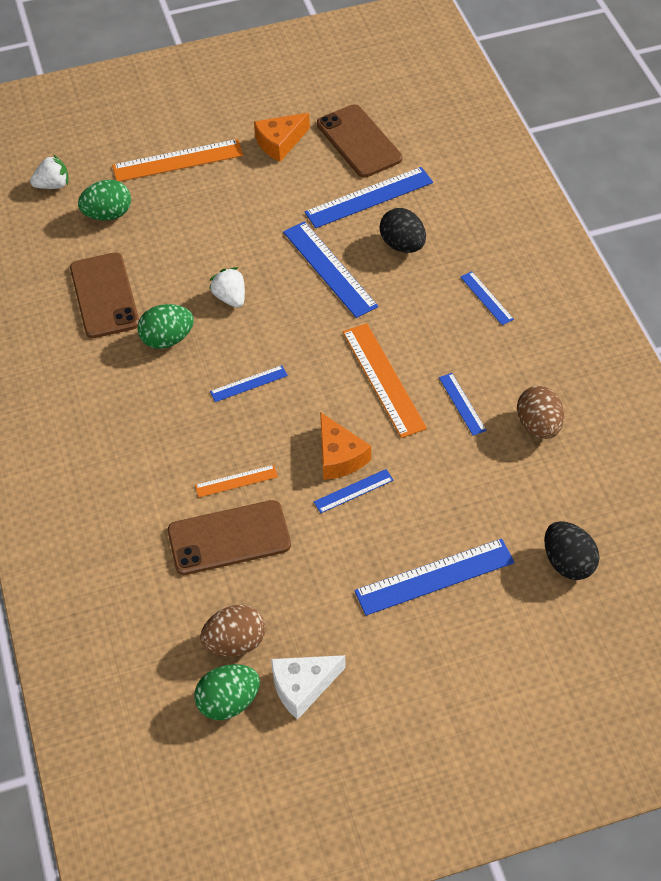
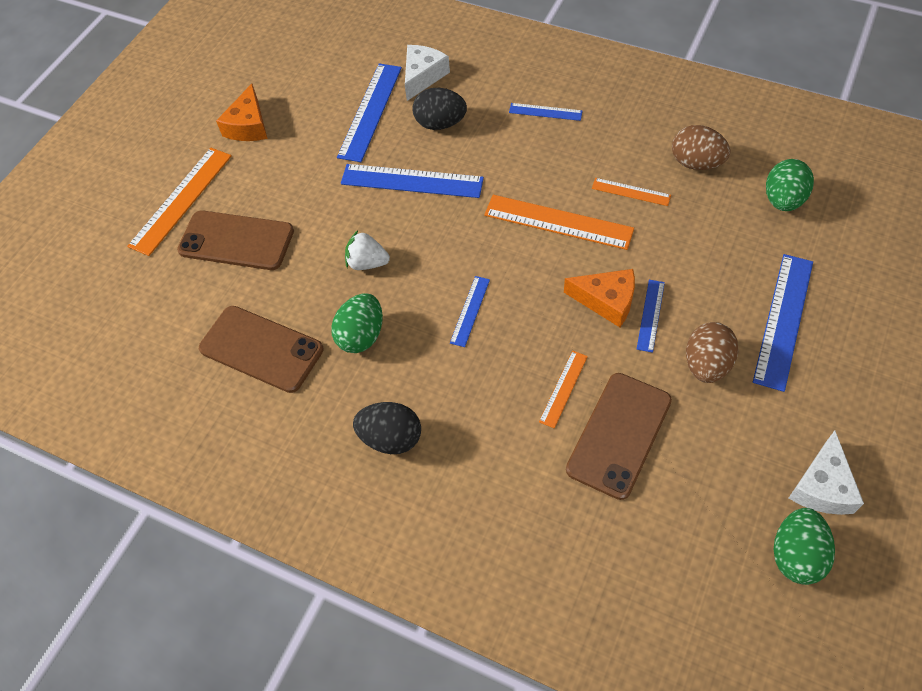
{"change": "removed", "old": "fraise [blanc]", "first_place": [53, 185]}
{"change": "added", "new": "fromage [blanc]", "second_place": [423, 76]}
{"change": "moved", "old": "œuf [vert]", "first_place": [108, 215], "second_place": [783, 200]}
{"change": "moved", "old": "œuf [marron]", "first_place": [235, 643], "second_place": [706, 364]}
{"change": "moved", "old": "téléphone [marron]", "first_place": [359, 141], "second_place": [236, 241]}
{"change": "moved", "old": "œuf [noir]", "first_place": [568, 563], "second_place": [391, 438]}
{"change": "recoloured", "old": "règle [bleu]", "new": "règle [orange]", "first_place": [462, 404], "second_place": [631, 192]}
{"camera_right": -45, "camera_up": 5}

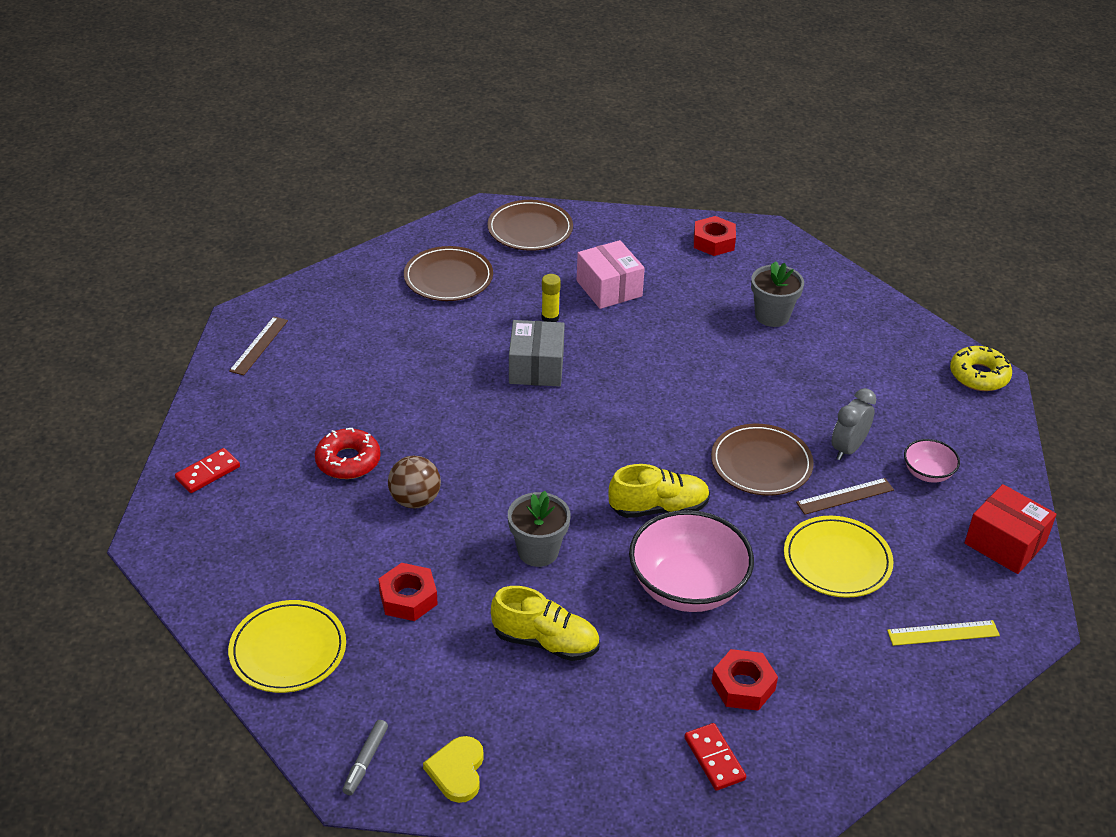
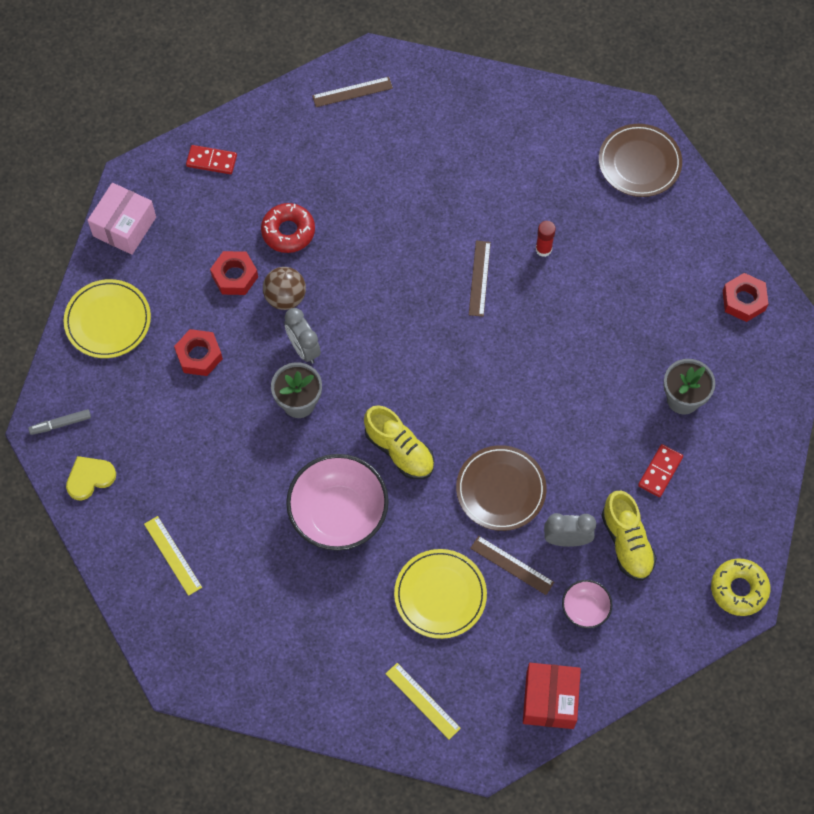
{"change": "removed", "old": "assiette [marron]", "first_place": [448, 278]}
{"change": "added", "new": "règle [jaune]", "second_place": [172, 555]}
{"change": "added", "new": "réveil [gris]", "second_place": [303, 348]}
{"change": "moved", "old": "chaussure [jaune]", "first_place": [546, 642], "second_place": [626, 542]}
{"change": "moved", "old": "boîte [rose]", "first_place": [609, 288], "second_place": [124, 226]}
{"change": "moved", "old": "domino [rouge]", "first_place": [714, 758], "second_place": [660, 471]}
{"change": "moved", "old": "écrou [rouge]", "first_place": [743, 686], "second_place": [235, 276]}
{"change": "replaced", "old": "boîte [gris]", "new": "règle [marron]", "first_place": [536, 367], "second_place": [479, 278]}
{"change": "recoloured", "old": "bâton de colle [jaune]", "new": "bâton de colle [rouge]", "first_place": [550, 318], "second_place": [543, 249]}
{"camera_right": 55, "camera_up": 25}

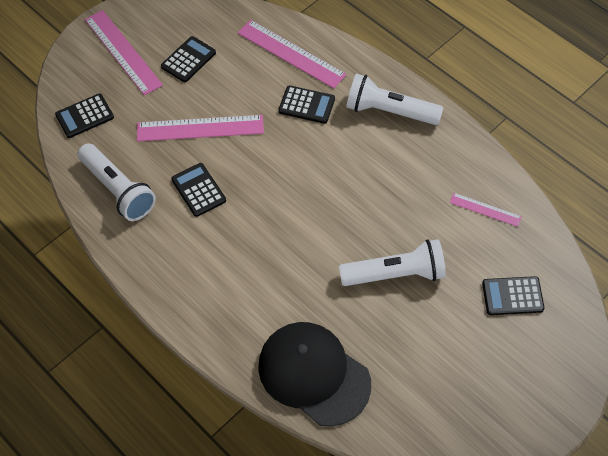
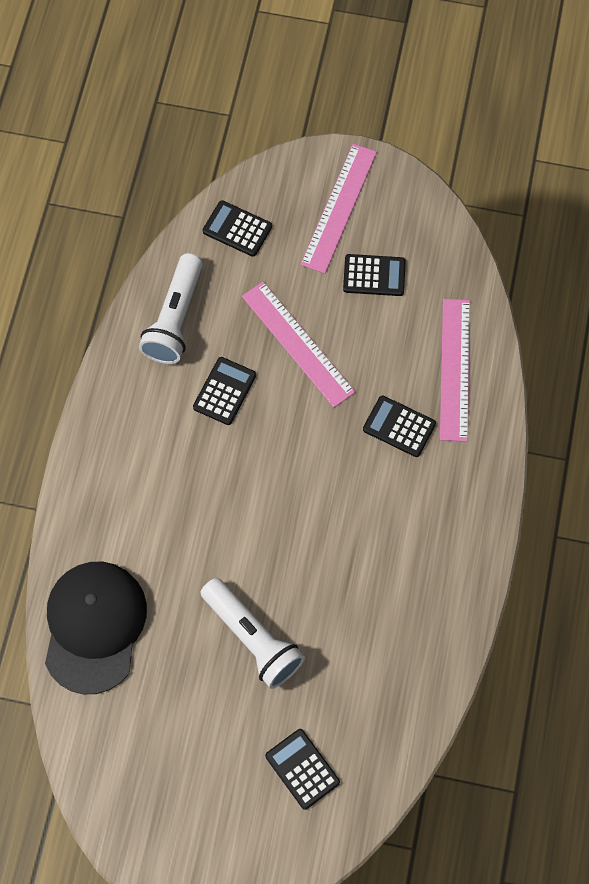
{"change": "removed", "old": "lampe de poche [blanc]", "first_place": [389, 111]}
{"change": "removed", "old": "règle [rose]", "first_place": [485, 209]}
{"change": "turned", "old": "calculatrice [noir]", "first_place": [306, 105], "second_place": [399, 427], "degrees": 135}
{"camera_right": 55, "camera_up": 10}

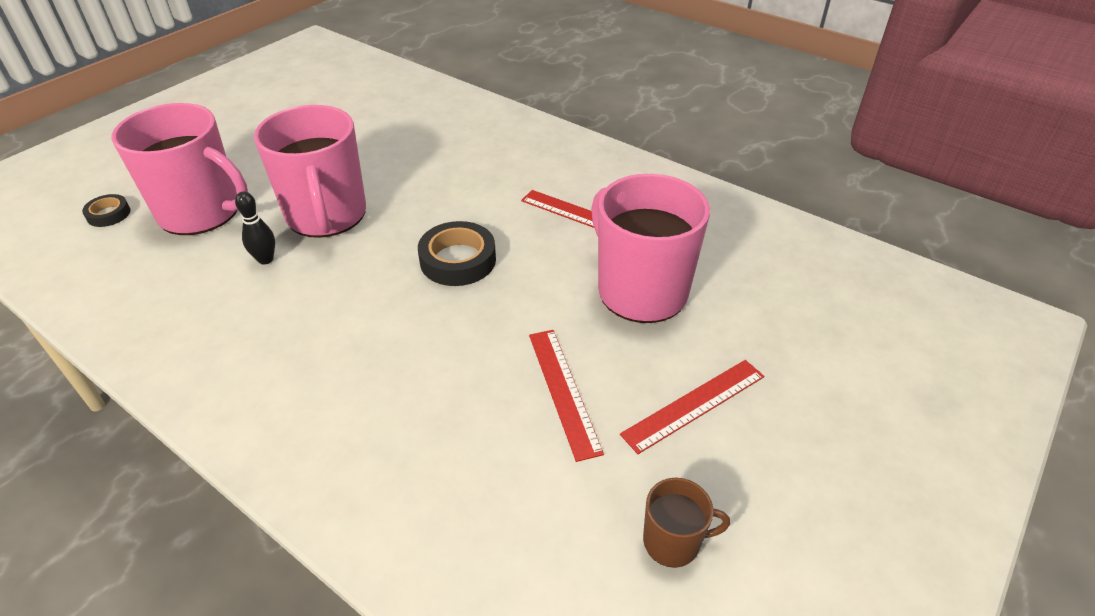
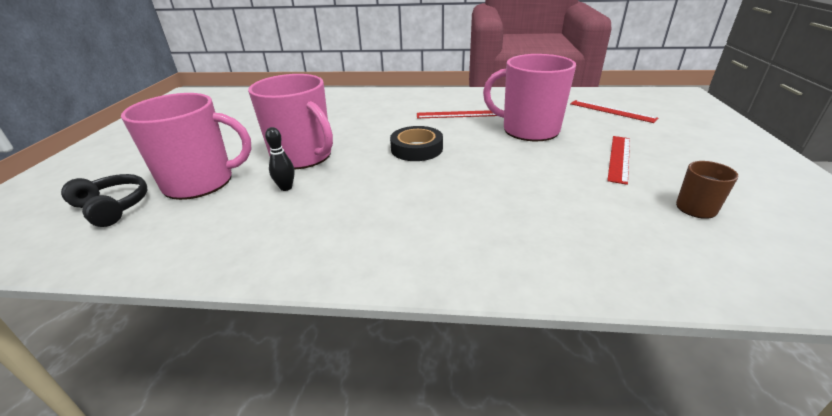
{"change": "moved", "old": "règle [rouge]", "first_place": [564, 391], "second_place": [612, 111]}
{"change": "replaced", "old": "ruban adhésif [noir]", "new": "casque audio [noir]", "first_place": [108, 214], "second_place": [112, 207]}
{"camera_right": -30, "camera_up": -10}

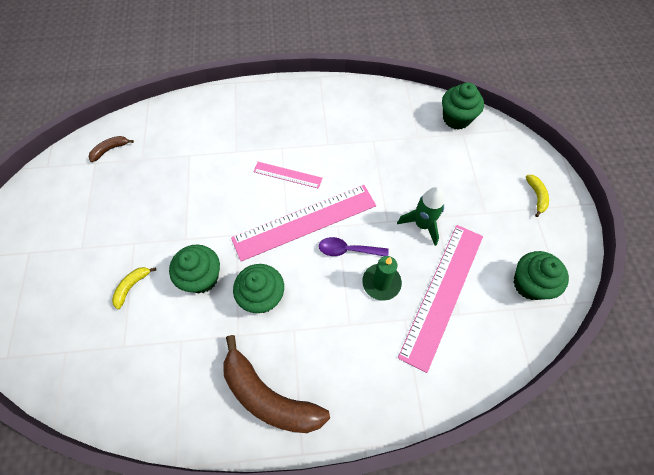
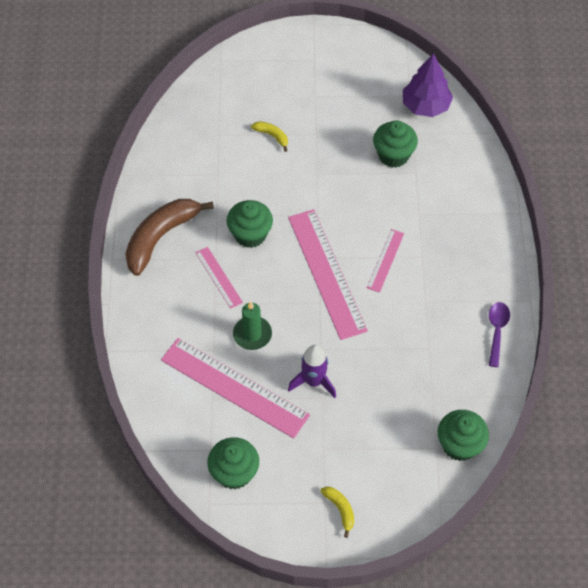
{"change": "added", "new": "règle [rose]", "second_place": [218, 277]}
{"change": "moved", "old": "muffin [vert]", "first_place": [202, 277], "second_place": [393, 155]}
{"change": "moved", "old": "cuillère [violet]", "first_place": [347, 250], "second_place": [497, 331]}
{"change": "replaced", "old": "banane [marron]", "new": "arbre [violet]", "first_place": [110, 149], "second_place": [425, 106]}
{"change": "recoloured", "old": "fusée [vert]", "new": "fusée [violet]", "first_place": [422, 225], "second_place": [313, 381]}
{"change": "turned", "old": "banane [jaune]", "first_place": [536, 196], "second_place": [340, 509], "degrees": -120}
{"camera_right": 95, "camera_up": -5}

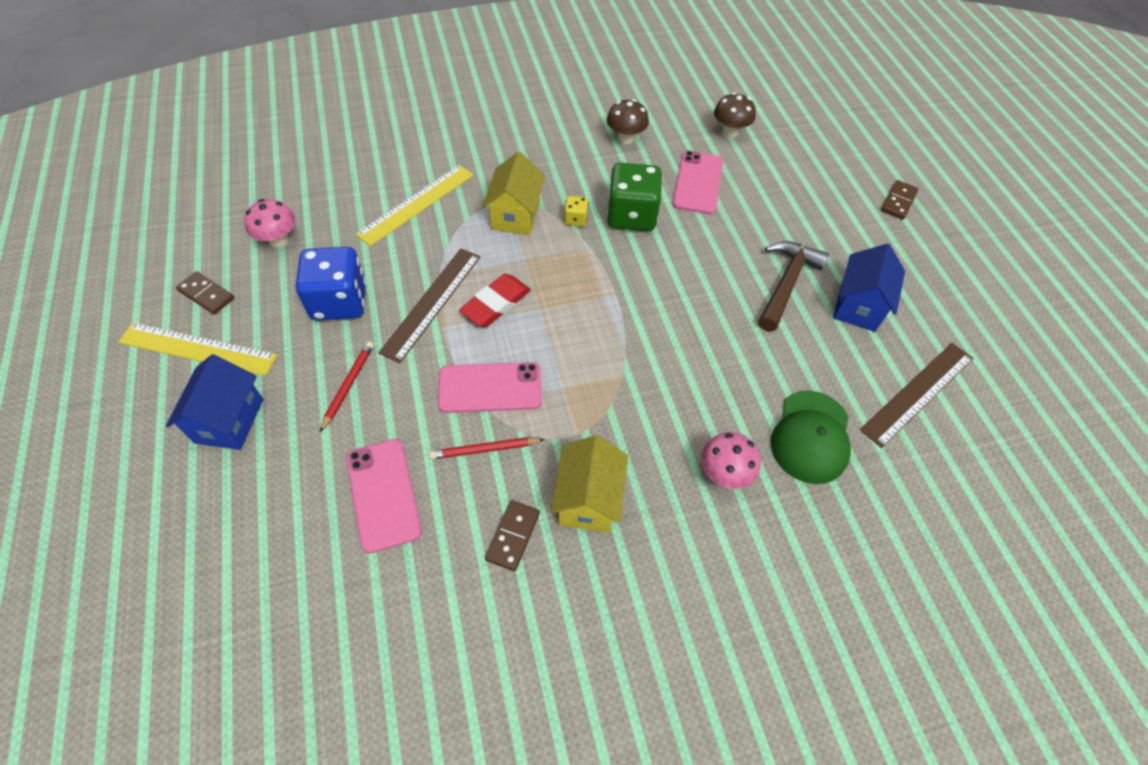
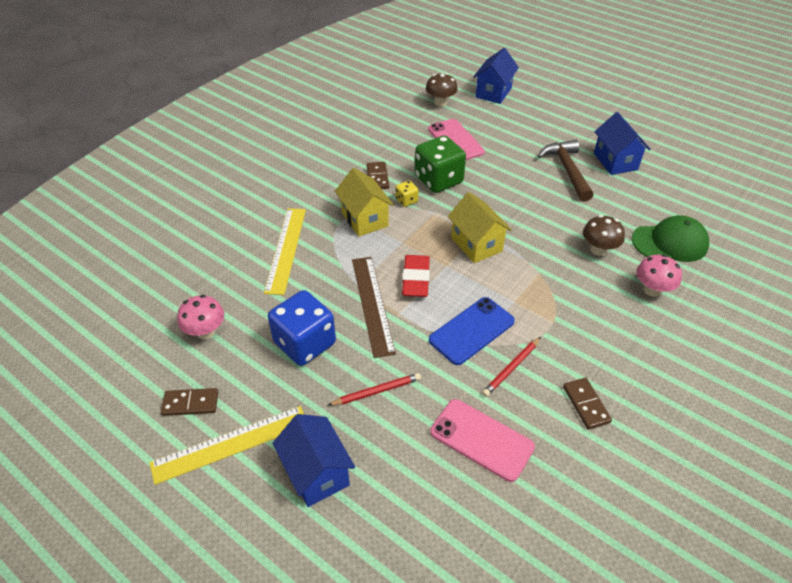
{"change": "removed", "old": "règle [marron]", "first_place": [917, 393]}
{"change": "added", "new": "maison [bleu]", "second_place": [493, 92]}
{"change": "moved", "old": "maison [jaune]", "first_place": [588, 500], "second_place": [476, 244]}
{"change": "moved", "old": "champignon [marron]", "first_place": [625, 138], "second_place": [598, 250]}
{"change": "moved", "old": "domino [marron]", "first_place": [898, 201], "second_place": [377, 177]}
{"change": "recoloured", "old": "téléphone [rose]", "new": "téléphone [bleu]", "first_place": [490, 388], "second_place": [471, 330]}
{"change": "turned", "old": "crayon [rouge]", "first_place": [348, 385], "second_place": [377, 391], "degrees": 90}
{"change": "turned", "old": "casquette [vert]", "first_place": [811, 437], "second_place": [670, 242], "degrees": -75}
{"camera_right": -35, "camera_up": -10}

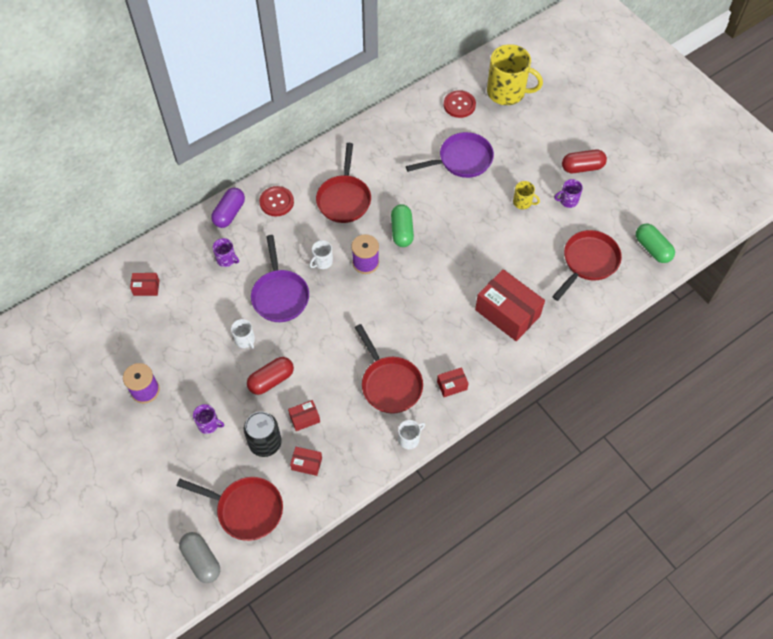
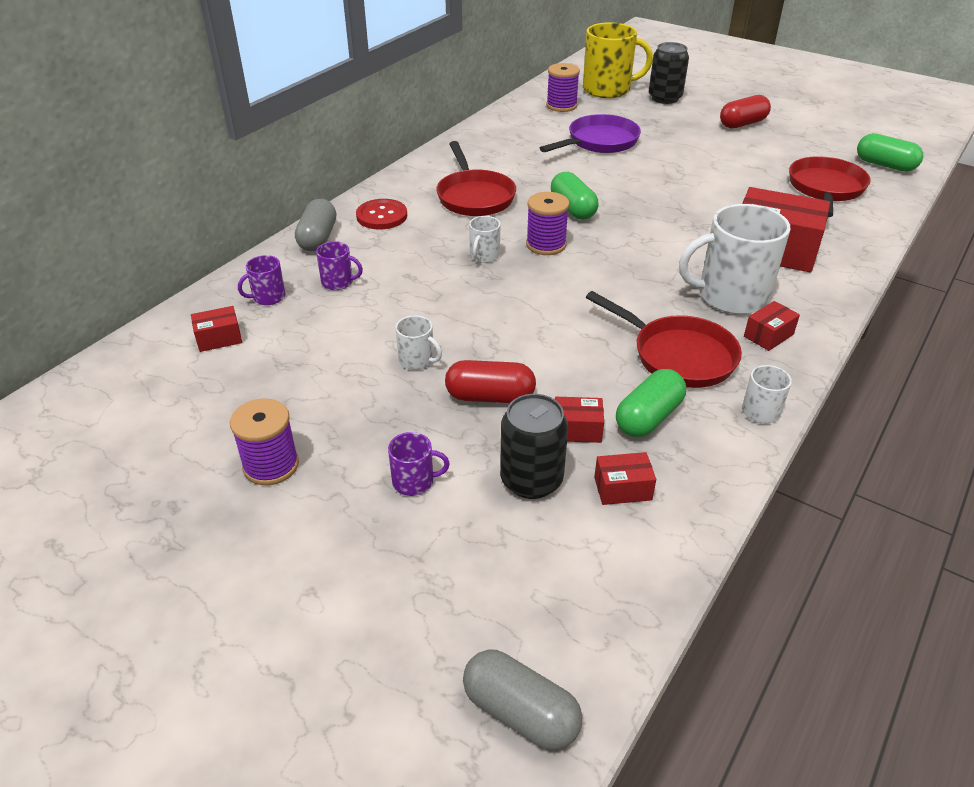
{"change": "removed", "old": "poêle [rouge]", "first_place": [246, 509]}
{"change": "removed", "old": "poêle [violet]", "first_place": [280, 295]}
{"change": "removed", "old": "tasse [jaune]", "first_place": [522, 202]}
{"change": "added", "new": "gélule [vert]", "second_place": [648, 417]}
{"change": "added", "new": "canette [noir]", "second_place": [665, 98]}
{"change": "added", "new": "tasse [blanc]", "second_place": [731, 296]}
{"change": "moved", "old": "tasse [violet]", "first_place": [568, 200], "second_place": [268, 297]}
{"change": "replaced", "old": "bouton [rouge]", "new": "bobine [violet]", "first_place": [459, 105], "second_place": [561, 106]}
{"change": "recoloured", "old": "gélule [violet]", "new": "gélule [gris]", "first_place": [229, 213], "second_place": [318, 238]}
{"change": "turned", "old": "gélule [rouge]", "first_place": [271, 380], "second_place": [490, 397], "degrees": 60}
{"change": "turned", "old": "boîte [rouge]", "first_place": [304, 418], "second_place": [577, 429], "degrees": 45}
{"camera_right": -20, "camera_up": -20}

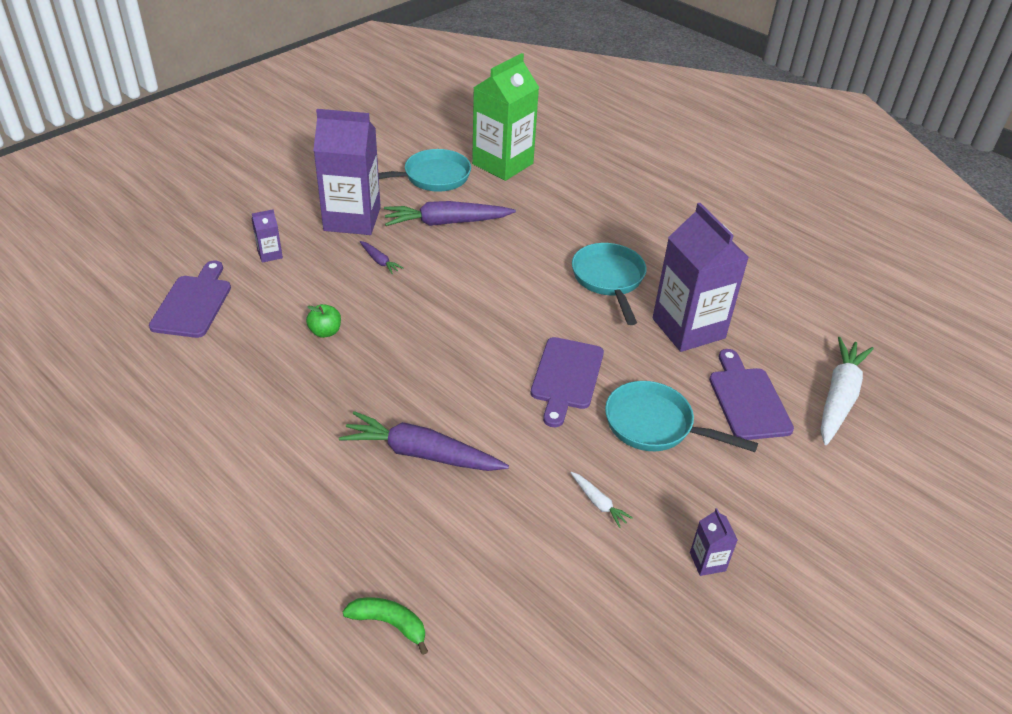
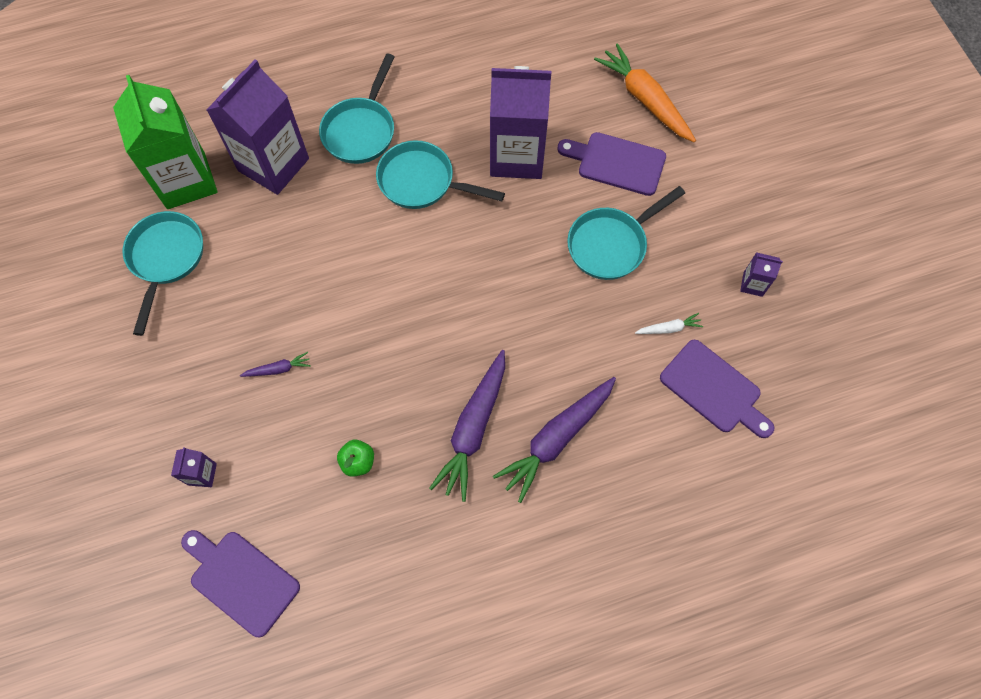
{"change": "removed", "old": "banane [vert]", "first_place": [389, 623]}
{"change": "added", "new": "poêle [turquoise]", "second_place": [361, 130]}
{"change": "moved", "old": "brique de lait [violet]", "first_place": [352, 219], "second_place": [273, 165]}
{"change": "moved", "old": "carotte [violet]", "first_place": [446, 223], "second_place": [473, 428]}
{"change": "moved", "old": "planche à découper [violet]", "first_place": [566, 377], "second_place": [714, 389]}
{"change": "recoloured", "old": "carotte [blanc]", "new": "carotte [orange]", "first_place": [839, 397], "second_place": [644, 100]}
{"camera_right": -60, "camera_up": 25}

